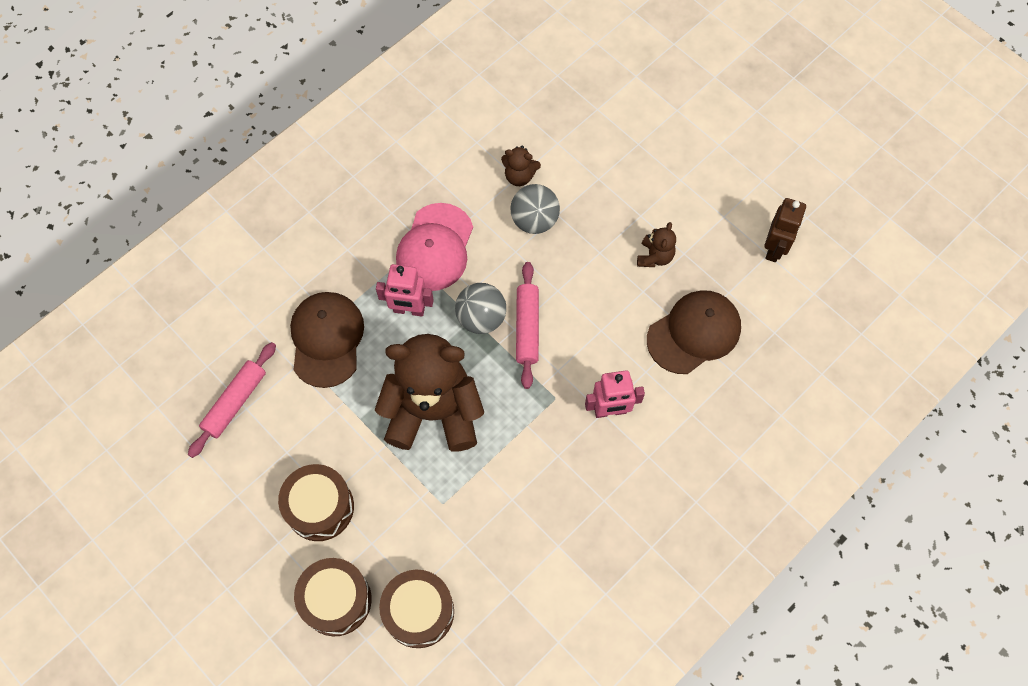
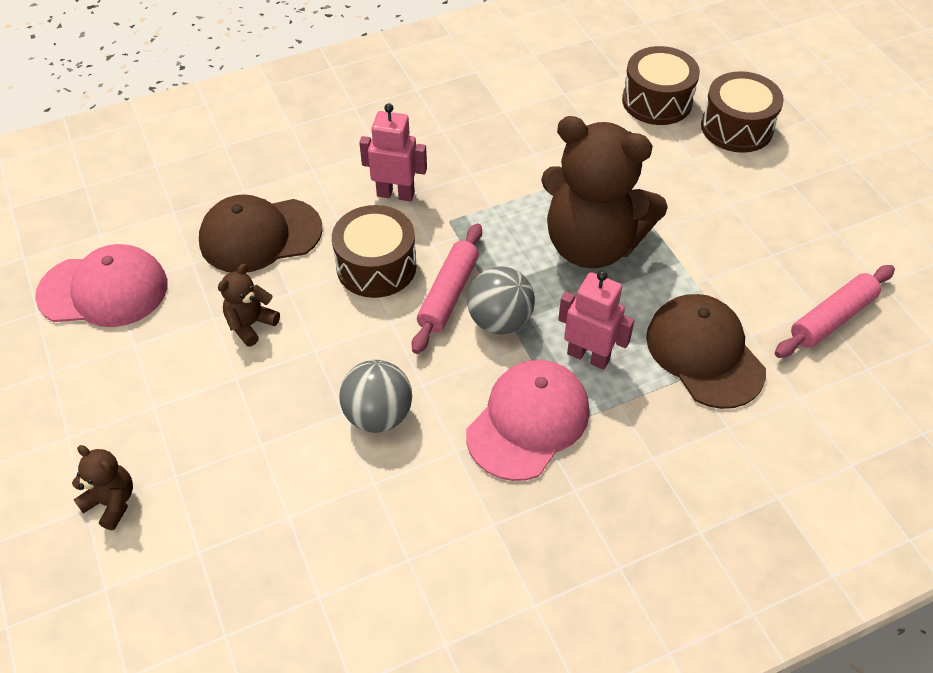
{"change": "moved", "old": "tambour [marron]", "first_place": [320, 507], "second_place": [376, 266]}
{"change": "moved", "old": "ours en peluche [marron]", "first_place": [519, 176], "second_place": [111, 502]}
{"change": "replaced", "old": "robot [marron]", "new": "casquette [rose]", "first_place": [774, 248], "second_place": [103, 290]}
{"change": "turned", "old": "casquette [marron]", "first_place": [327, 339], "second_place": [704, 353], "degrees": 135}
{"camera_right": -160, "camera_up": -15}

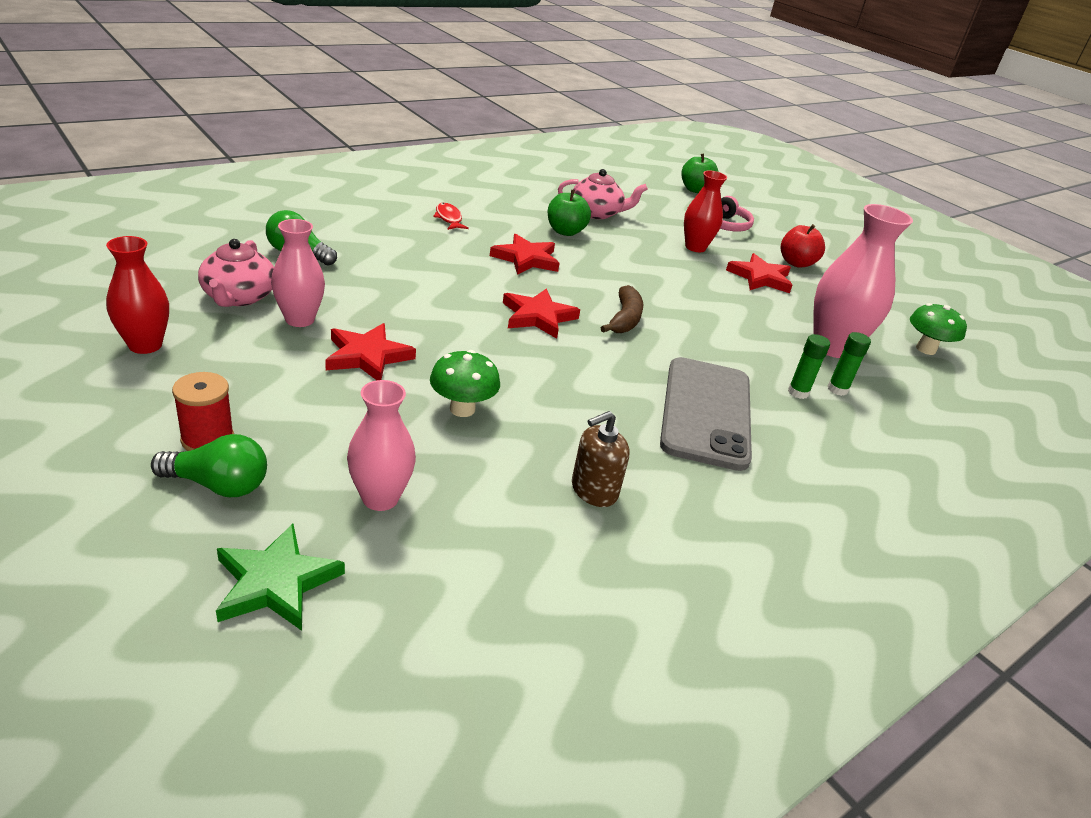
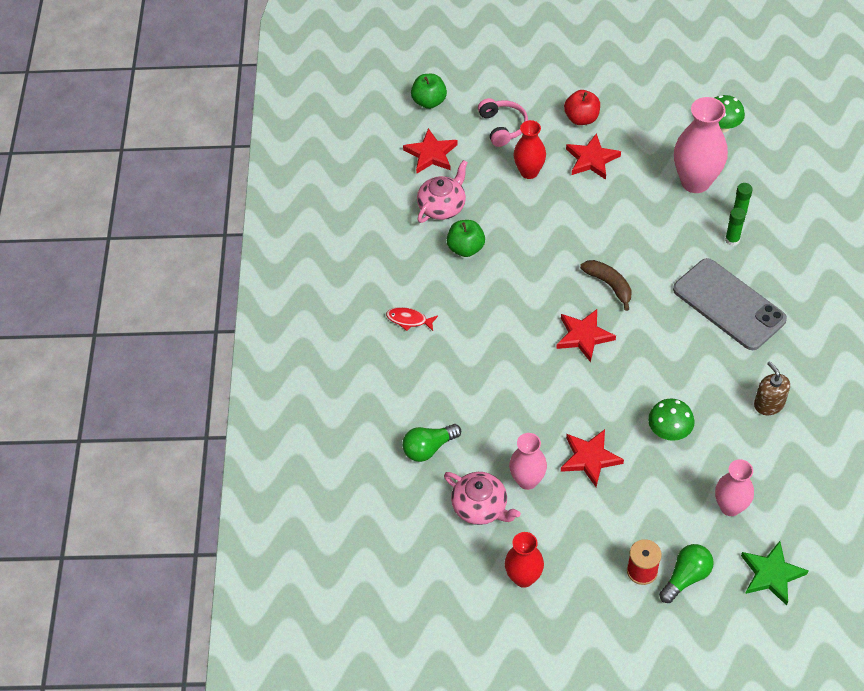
{"change": "moved", "old": "étoile [rouge]", "first_place": [526, 259], "second_place": [431, 154]}
{"change": "turned", "old": "distributeur de savon [marron]", "first_place": [594, 490], "second_place": [769, 404], "degrees": 150}
{"camera_right": -45, "camera_up": 20}

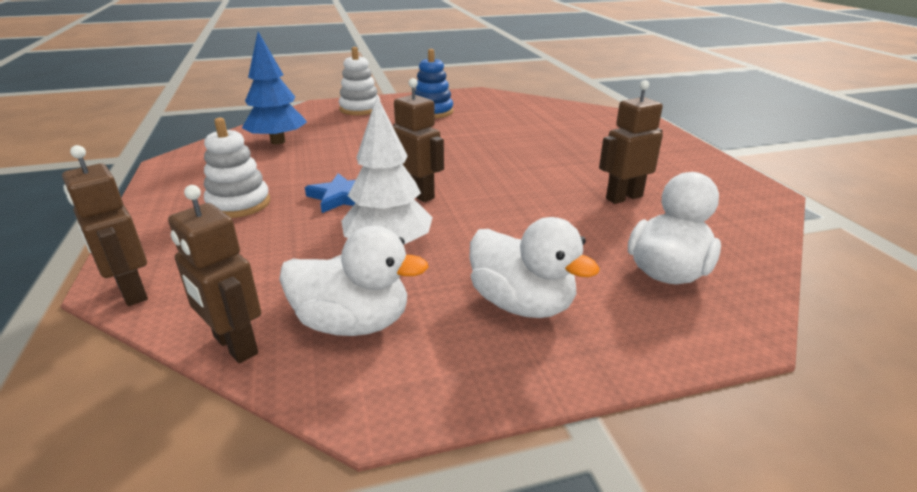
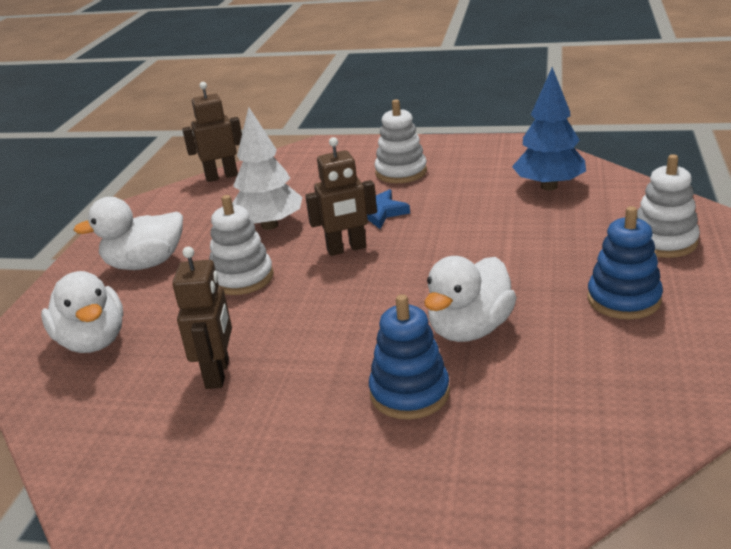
{"change": "removed", "old": "robot [marron]", "first_place": [131, 292]}
{"change": "added", "new": "jouet à empiler [blanc]", "second_place": [242, 278]}
{"change": "added", "new": "jouet à empiler [bleu]", "second_place": [409, 393]}
{"change": "moved", "old": "canard [blanc]", "first_place": [353, 323], "second_place": [470, 329]}
{"camera_right": 120, "camera_up": 0}

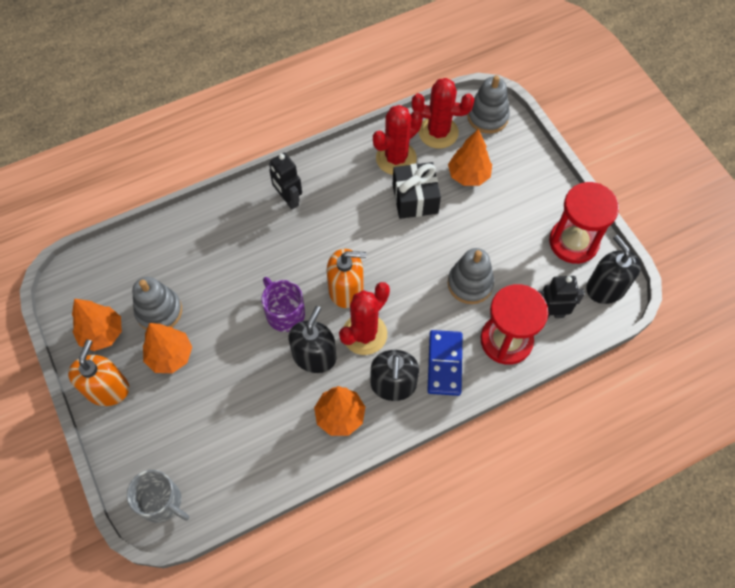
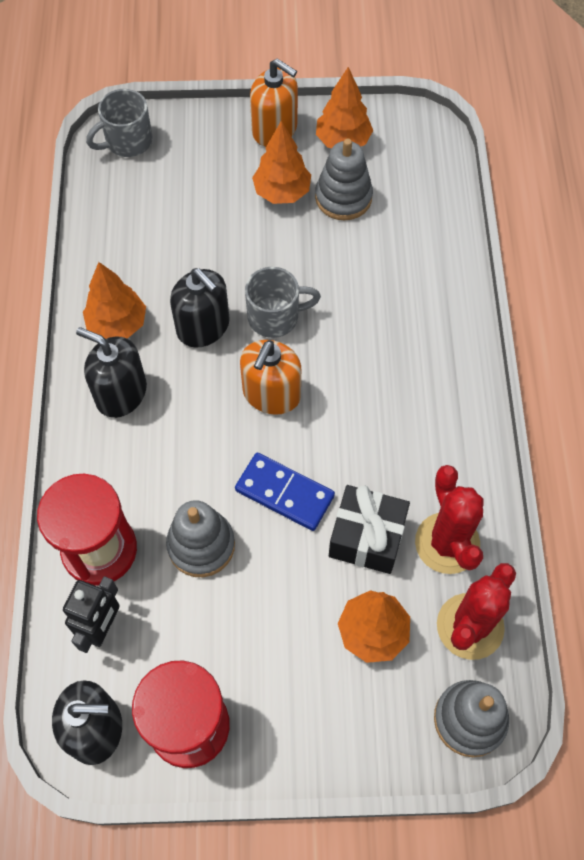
{"change": "removed", "old": "robot [noir]", "first_place": [288, 199]}
{"change": "removed", "old": "cactus [rouge]", "first_place": [364, 334]}
{"change": "moved", "old": "domino [bleu]", "first_place": [444, 363], "second_place": [284, 493]}
{"change": "recoloured", "old": "tasse [violet]", "new": "tasse [gris]", "first_place": [284, 313], "second_place": [275, 317]}
{"camera_right": 115, "camera_up": 0}

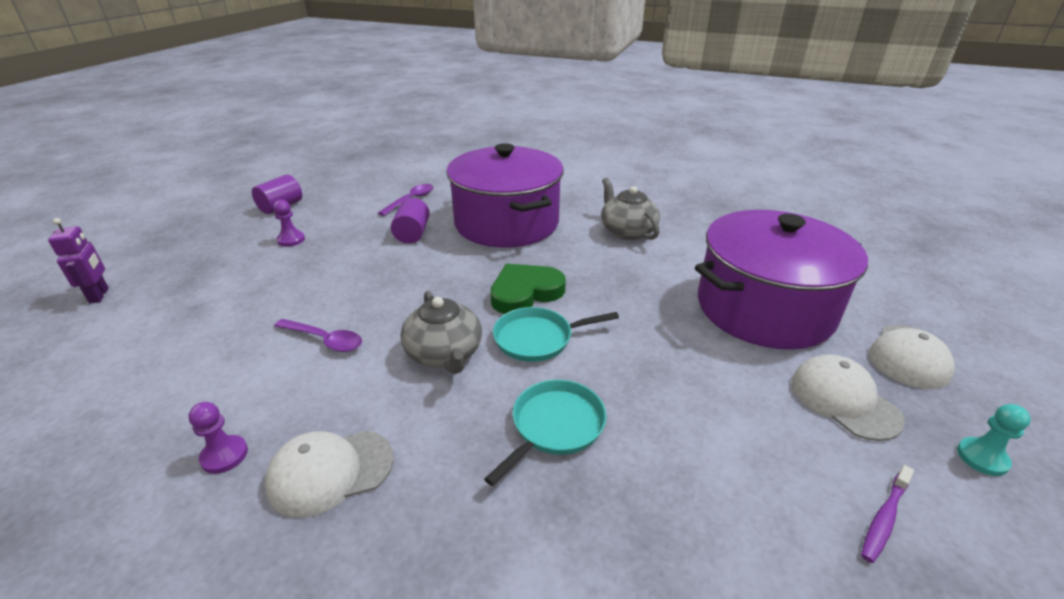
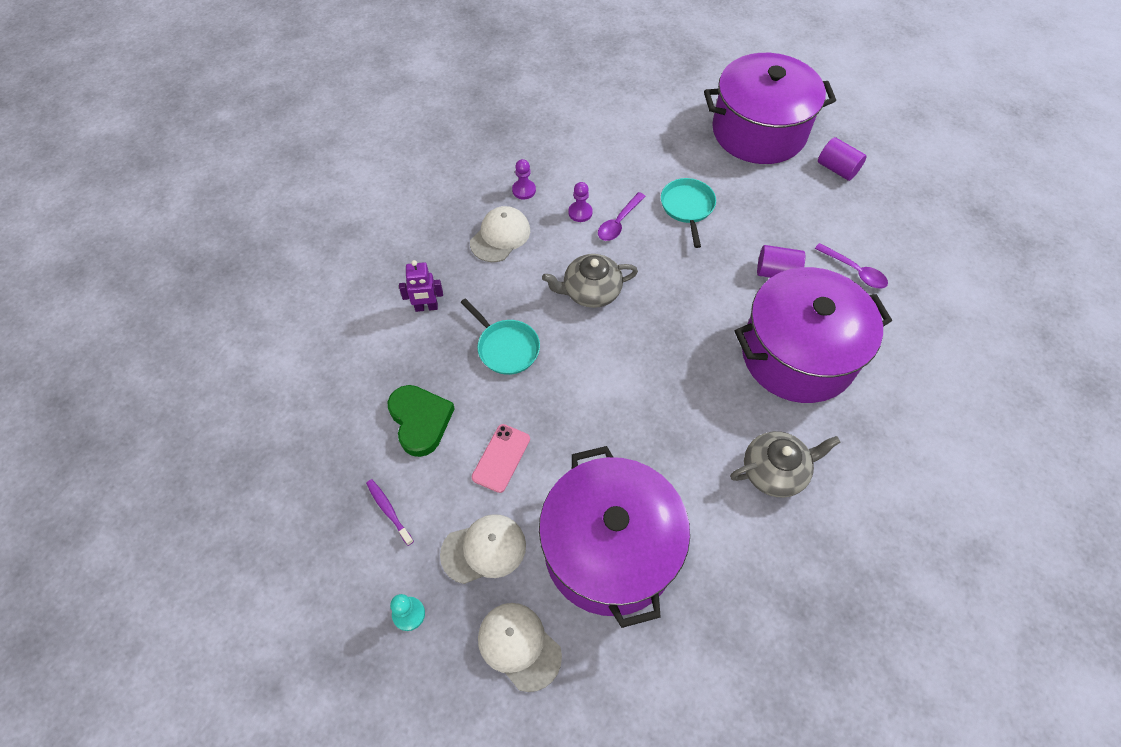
{"change": "added", "new": "téléphone [rose]", "second_place": [501, 458]}
{"change": "added", "new": "marmite [violet]", "second_place": [759, 131]}
{"change": "moved", "old": "robot [violet]", "first_place": [99, 295], "second_place": [426, 307]}
{"change": "moved", "old": "pion [violet]", "first_place": [291, 240], "second_place": [580, 212]}
{"change": "moved", "old": "cœur [vert]", "first_place": [525, 292], "second_place": [420, 421]}
{"change": "moved", "old": "poêle [turquoise]", "first_place": [537, 339], "second_place": [687, 207]}
{"change": "turned", "old": "casquette [blanc]", "first_place": [330, 471], "second_place": [500, 236], "degrees": 45}
{"camera_right": 100, "camera_up": 25}

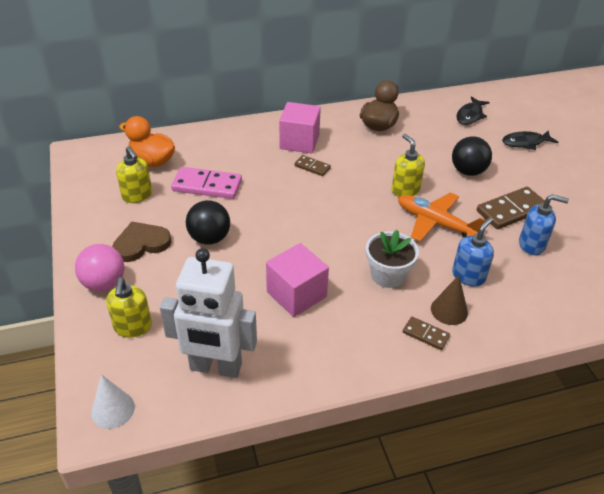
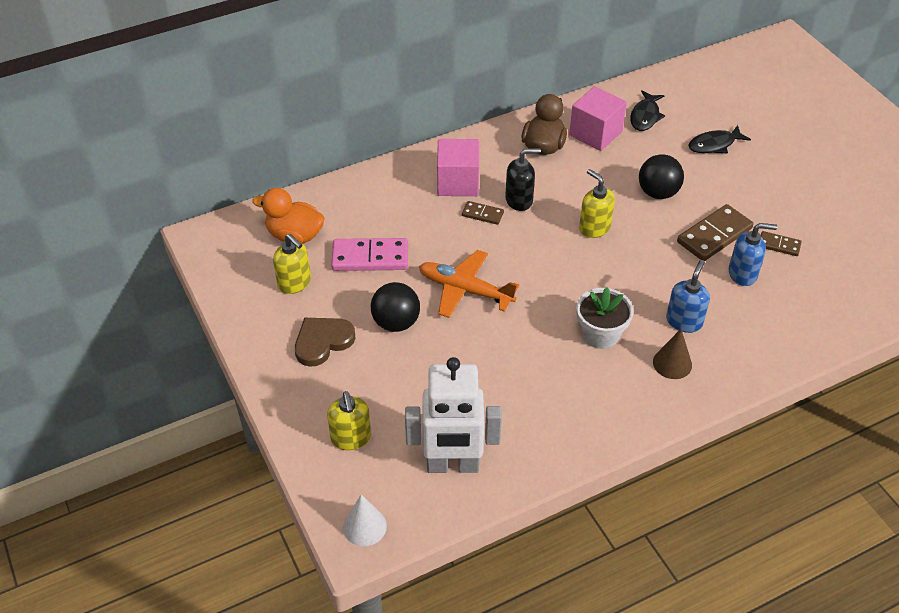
{"change": "removed", "old": "balle [rose]", "first_place": [104, 283]}
{"change": "added", "new": "distributeur de savon [noir]", "second_place": [519, 200]}
{"change": "moved", "old": "cube [rose]", "first_place": [296, 294], "second_place": [595, 133]}
{"change": "moved", "old": "avion [orange]", "first_place": [436, 223], "second_place": [465, 290]}
{"change": "moved", "old": "domino [marron]", "first_place": [425, 334], "second_place": [779, 245]}
{"camera_right": -10, "camera_up": 5}

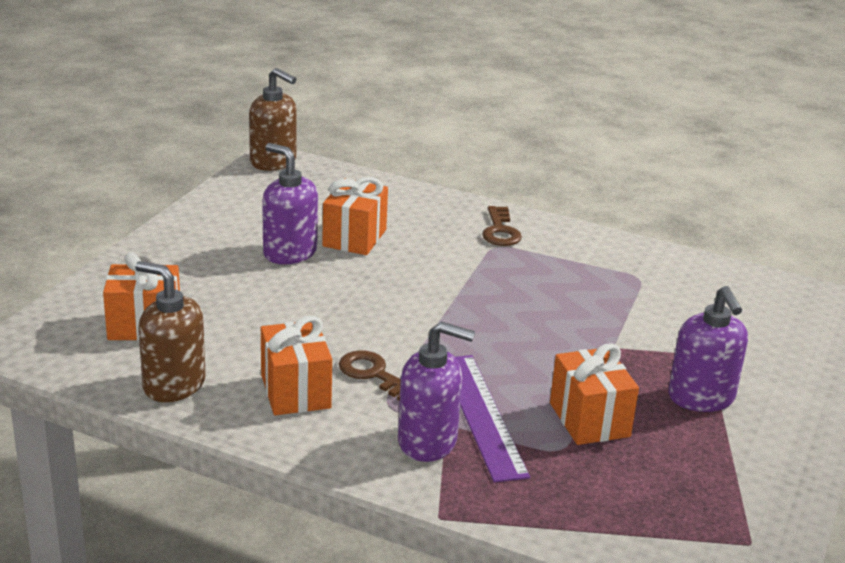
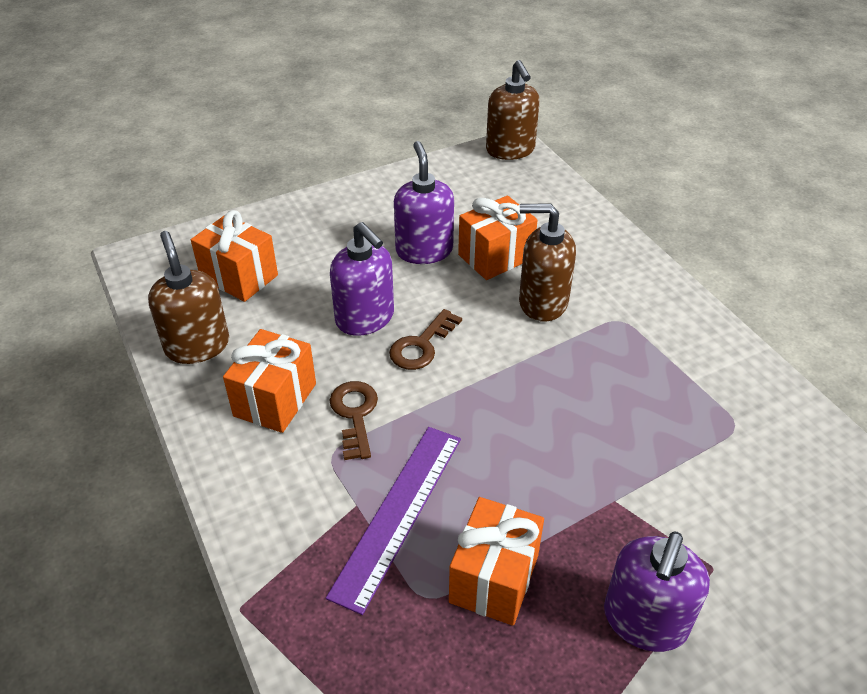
{"change": "added", "new": "distributeur de savon [marron]", "second_place": [542, 302]}
{"change": "moved", "old": "distributeur de savon [violet]", "first_place": [428, 442], "second_place": [365, 318]}
{"change": "moved", "old": "clé [marron]", "first_place": [500, 231], "second_place": [422, 345]}
{"camera_right": 40, "camera_up": 15}

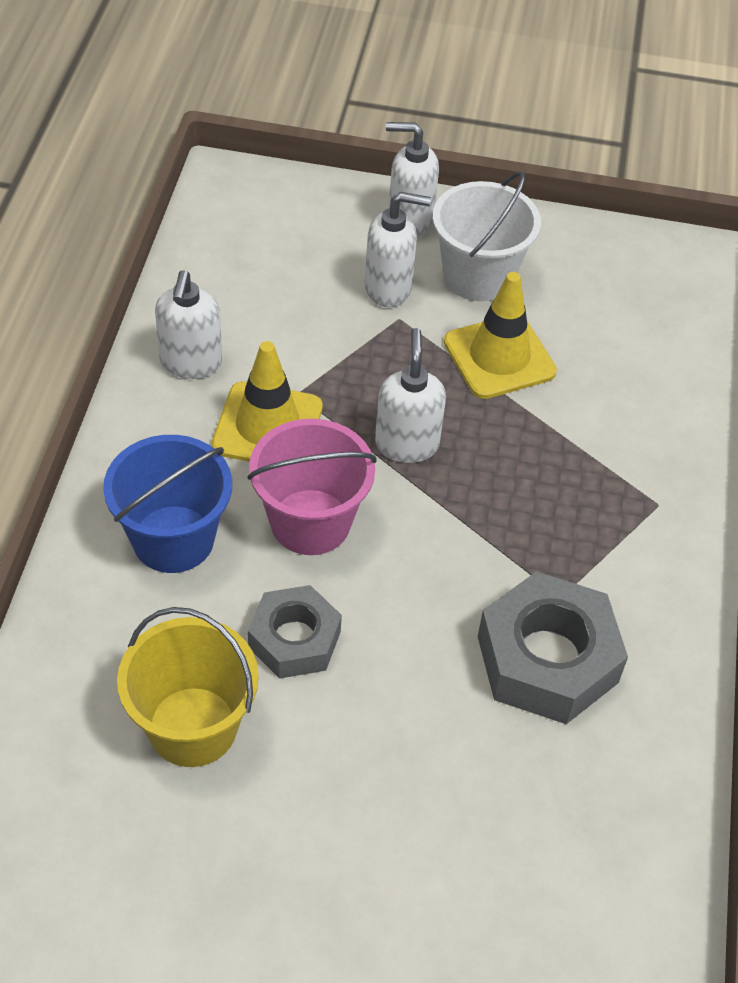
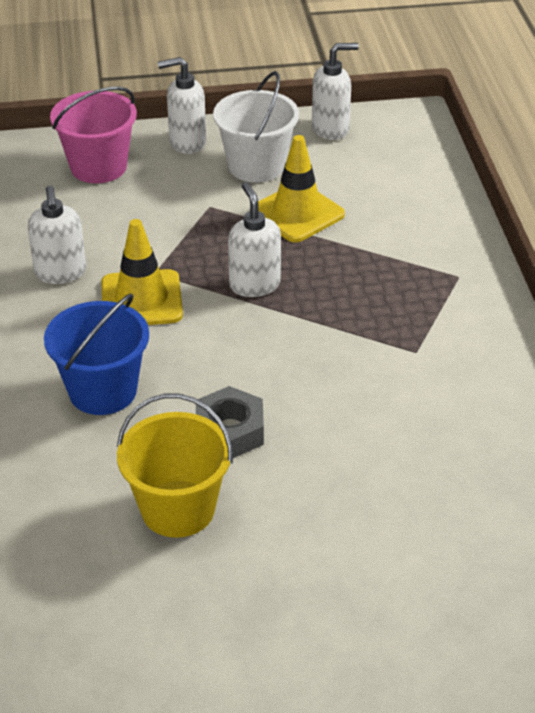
{"change": "removed", "old": "écrou [gris]", "first_place": [547, 659]}
{"change": "moved", "old": "seau [rose]", "first_place": [310, 522], "second_place": [98, 167]}
{"change": "moved", "old": "distributeur de savon [blanc]", "first_place": [389, 288], "second_place": [331, 129]}
{"camera_right": -15, "camera_up": -10}

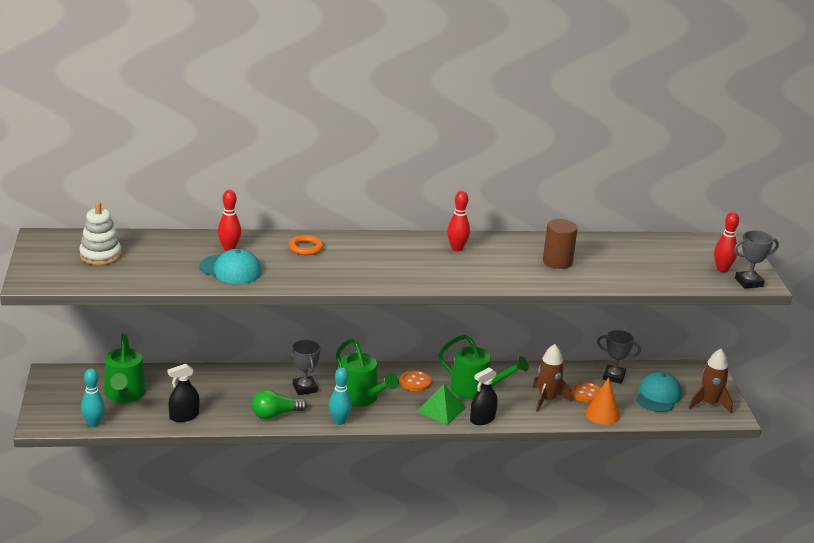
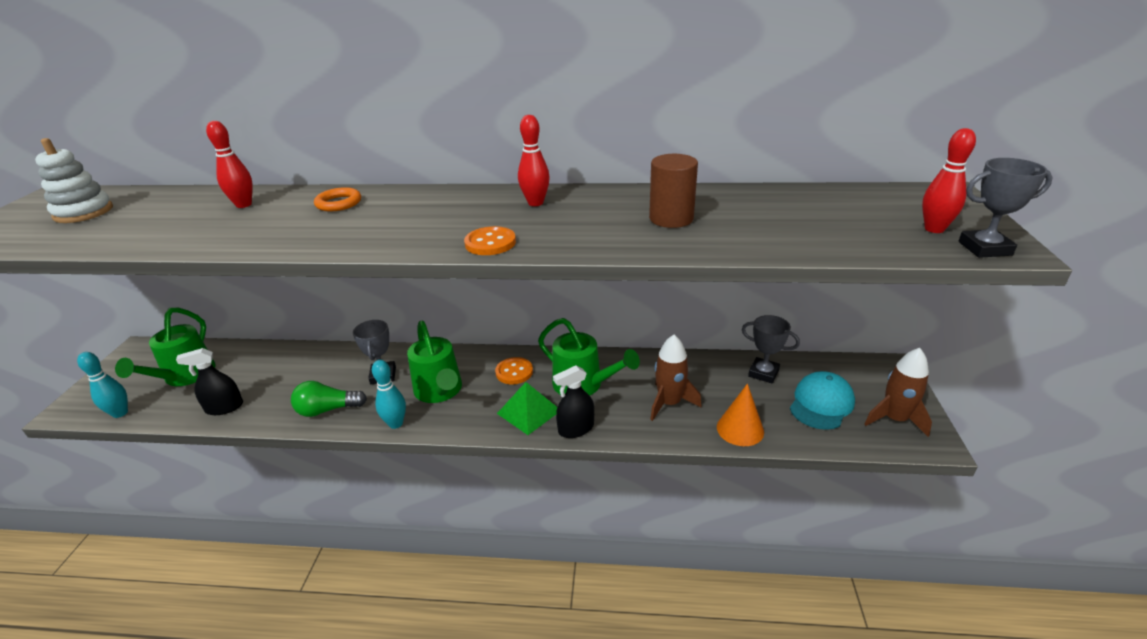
{"change": "removed", "old": "casquette [turquoise]", "first_place": [231, 269]}
{"change": "moved", "old": "bouton [orange]", "first_place": [586, 393], "second_place": [490, 243]}
{"camera_right": 15, "camera_up": 5}

